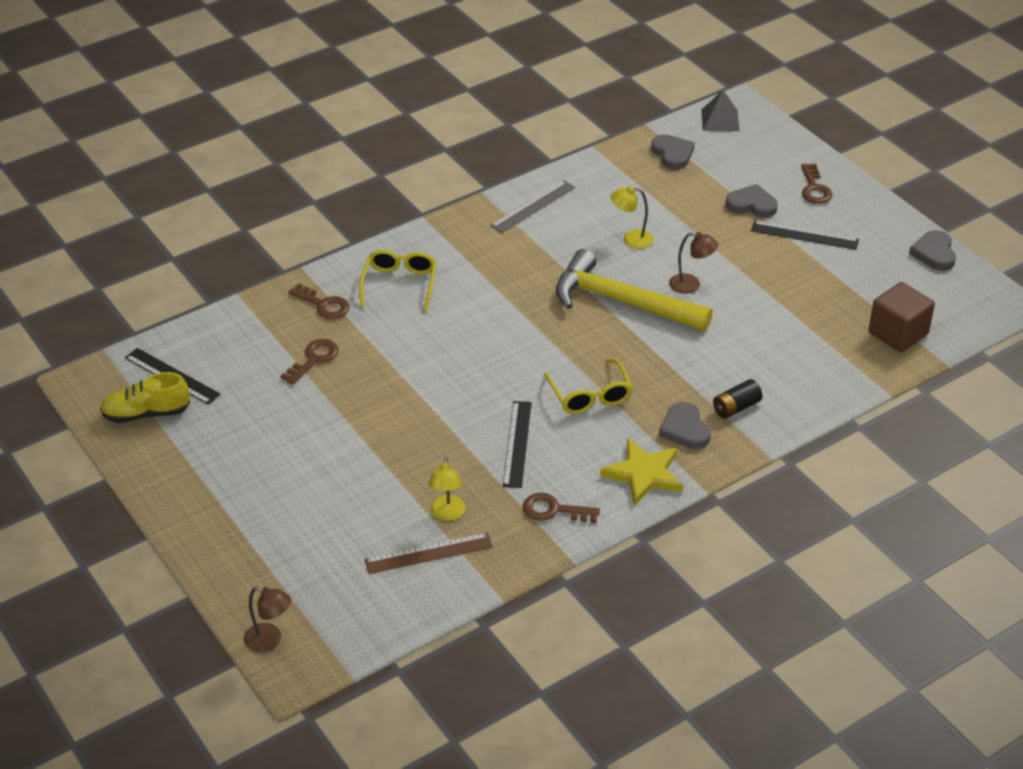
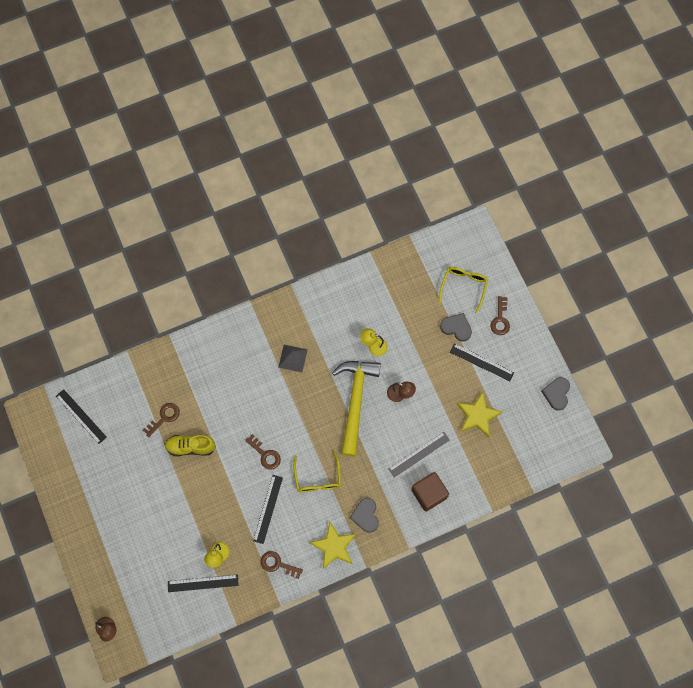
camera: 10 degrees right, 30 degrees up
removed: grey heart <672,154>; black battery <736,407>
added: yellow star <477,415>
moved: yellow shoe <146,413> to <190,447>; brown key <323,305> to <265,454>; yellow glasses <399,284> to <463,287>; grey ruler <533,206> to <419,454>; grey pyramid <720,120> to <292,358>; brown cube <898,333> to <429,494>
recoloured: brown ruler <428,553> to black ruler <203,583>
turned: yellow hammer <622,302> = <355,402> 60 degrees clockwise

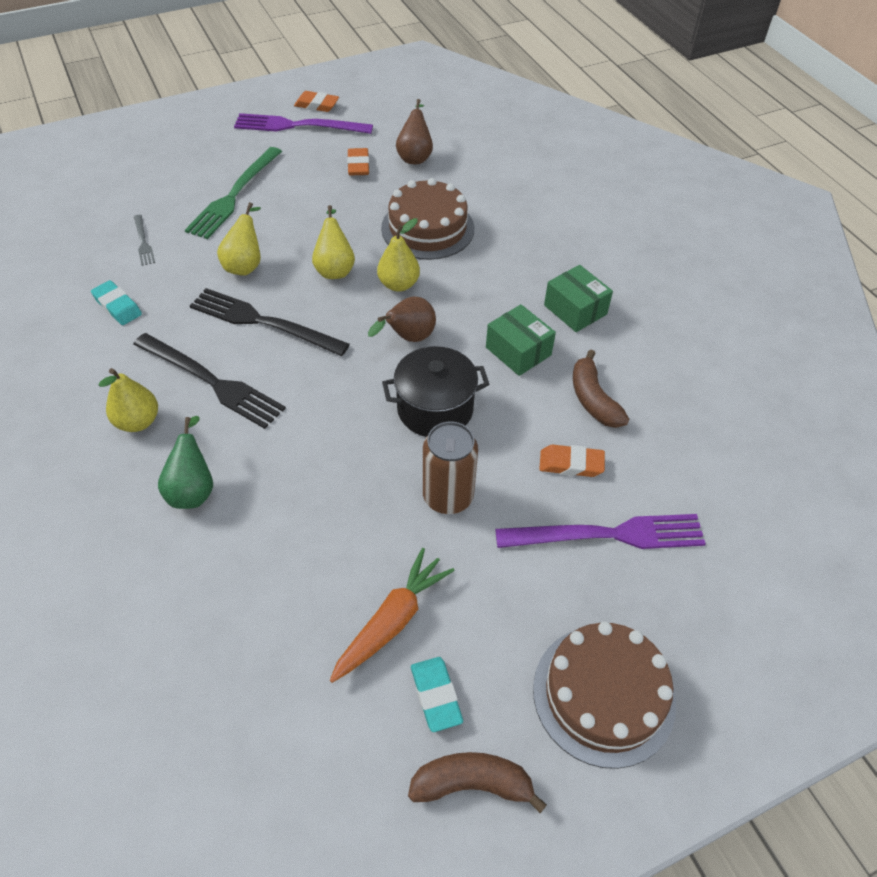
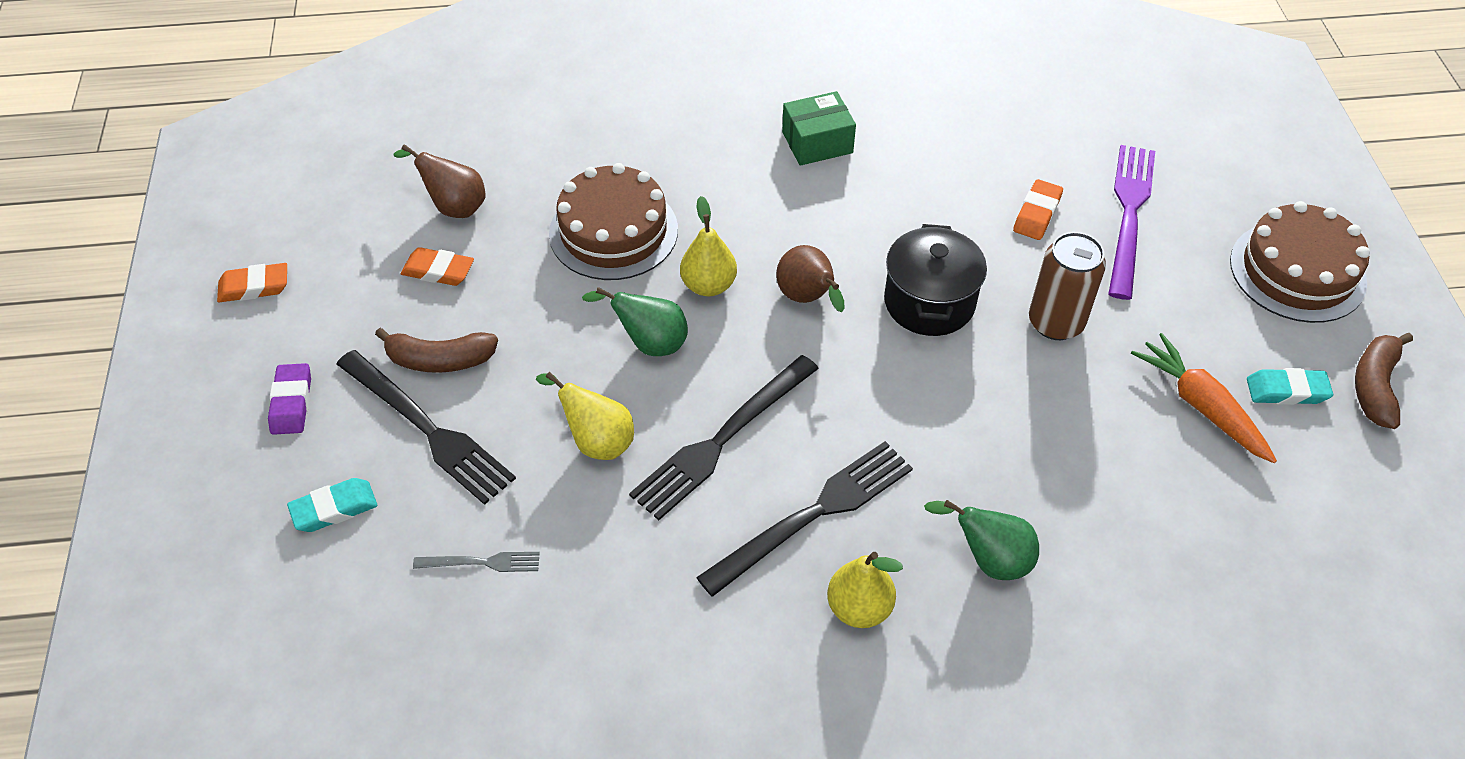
camera: 70 degrees left, 0 degrees up
removed: purple fork <298,126>; green box <518,351>
added: purple eraser <292,403>
moved: turquoise eraser <117,306> to <334,509>; brown banana <593,399> to <440,360>
recoloured: green fork <234,195> to black fork <427,428>; yellow pear <335,269> to green pear <649,343>
turned: orange eraser <317,105> = <254,287> 45 degrees clockwise

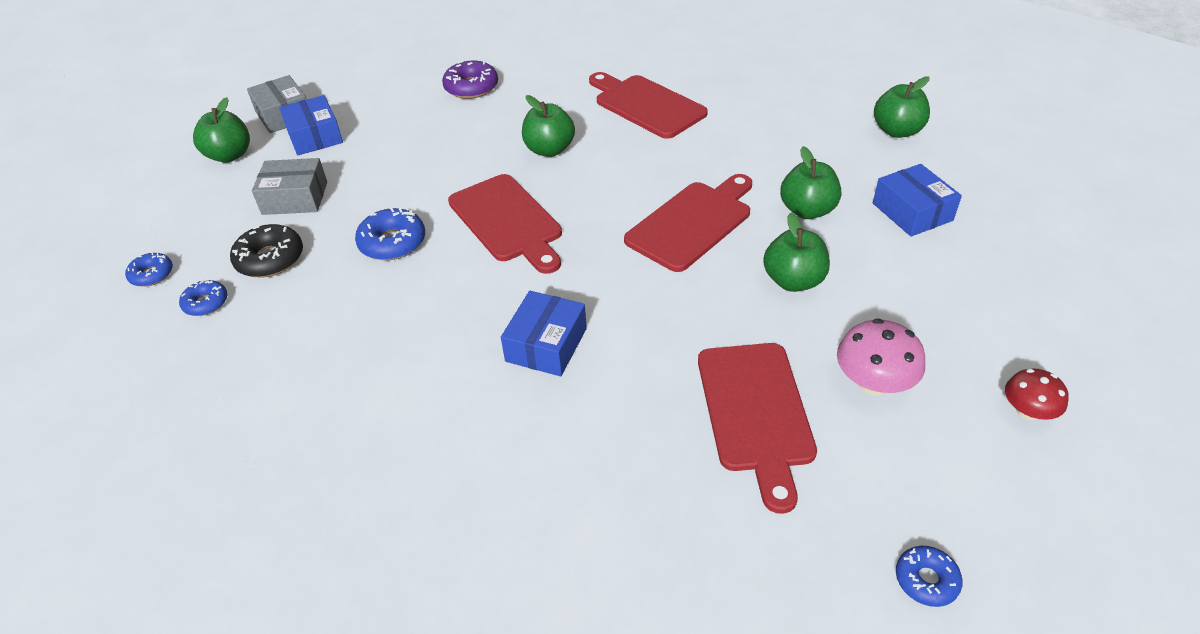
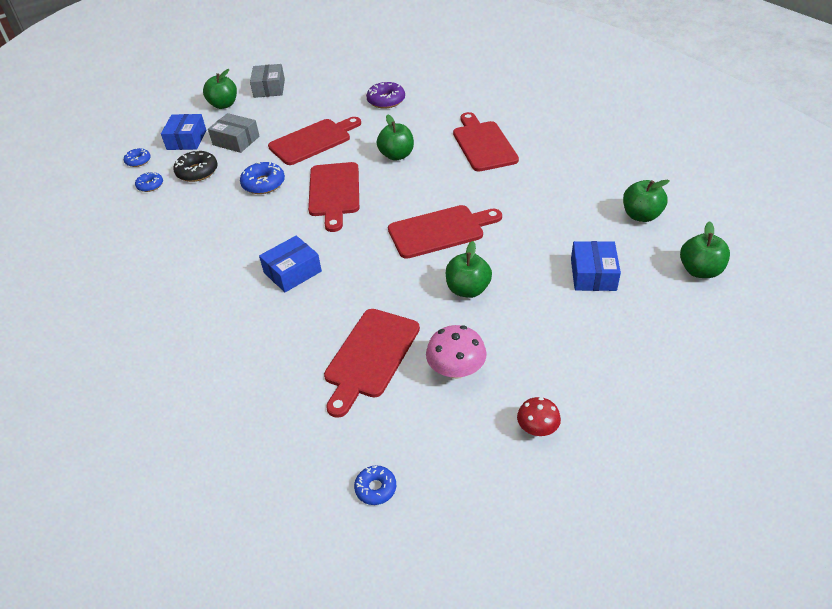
camera: 30 degrees right, 0 degrees up
added: red cutting board <313,141>
moved: blue box <315,136> to <186,140>; green apple <807,210> to <700,271>

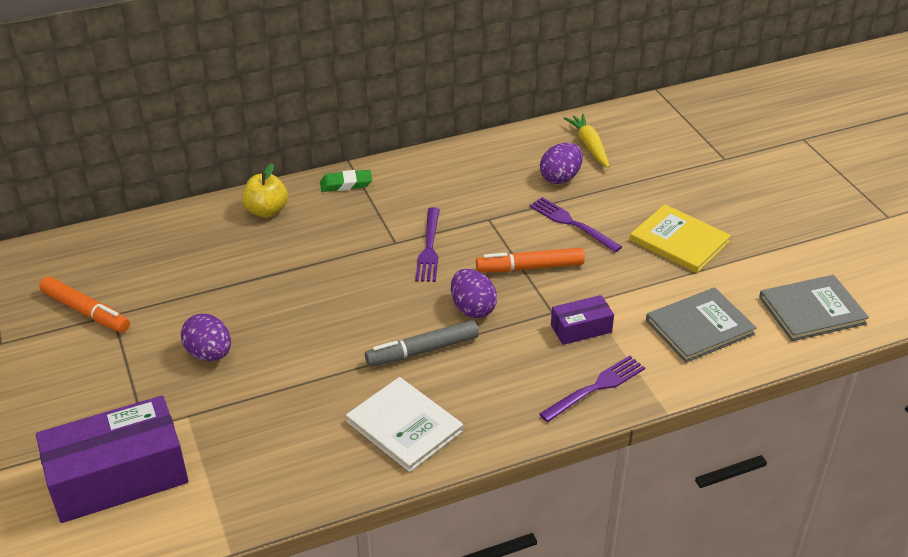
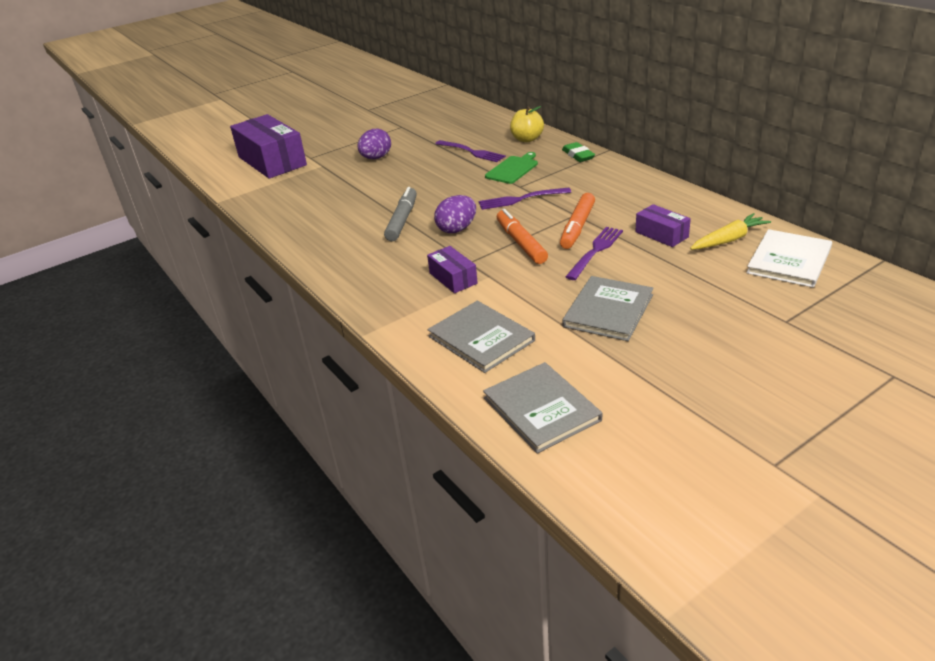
camera: 80 degrees right, 5 degrees down
added: green cutting board <513,169>
moved: orange marker <86,311> to <577,227>; white book <404,426> to <789,261>; purple fork <595,388> to <471,152>
replaced: purple egg <560,178> to purple box <661,234>
recoloured: yellow book <679,241> to grey book <608,310>
turned: grey marker <422,350> = <402,220> 45 degrees clockwise

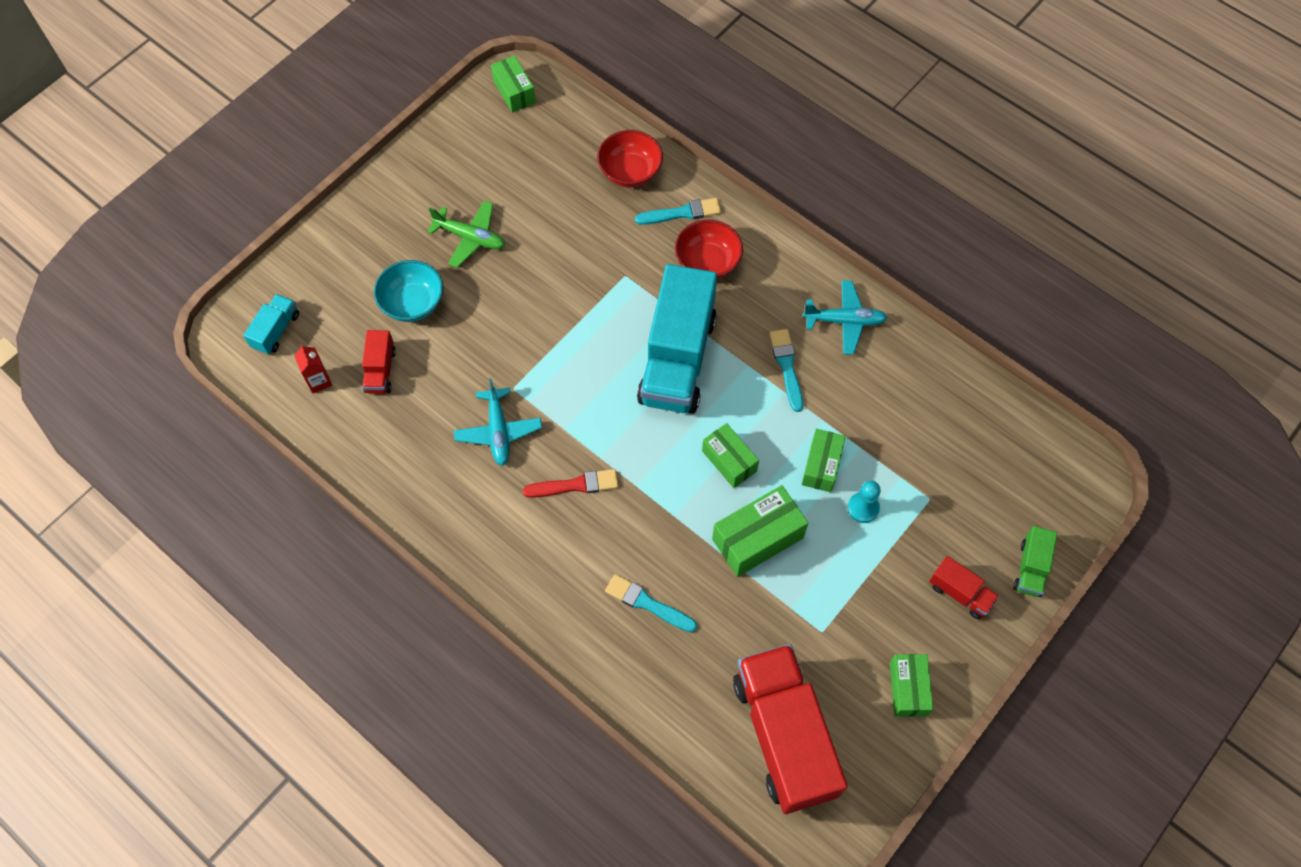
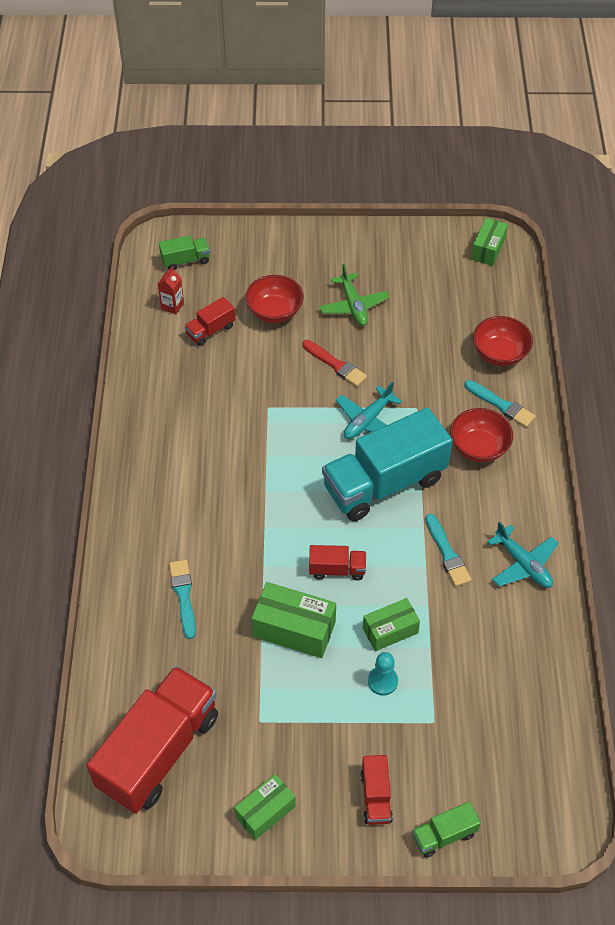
camera: 50 degrees right, 10 degrees down
moved: turquoise plane <498,431> to <367,420>; red brush <575,485> to <335,365>
replaced: green box <729,461> to red truck <337,569>
recoloured: turquoise truck <276,331> to green truck <185,260>; turquoise bowl <413,303> to red bowl <274,311>
turned: turquoise brush <787,367> = <447,553> 120 degrees clockwise

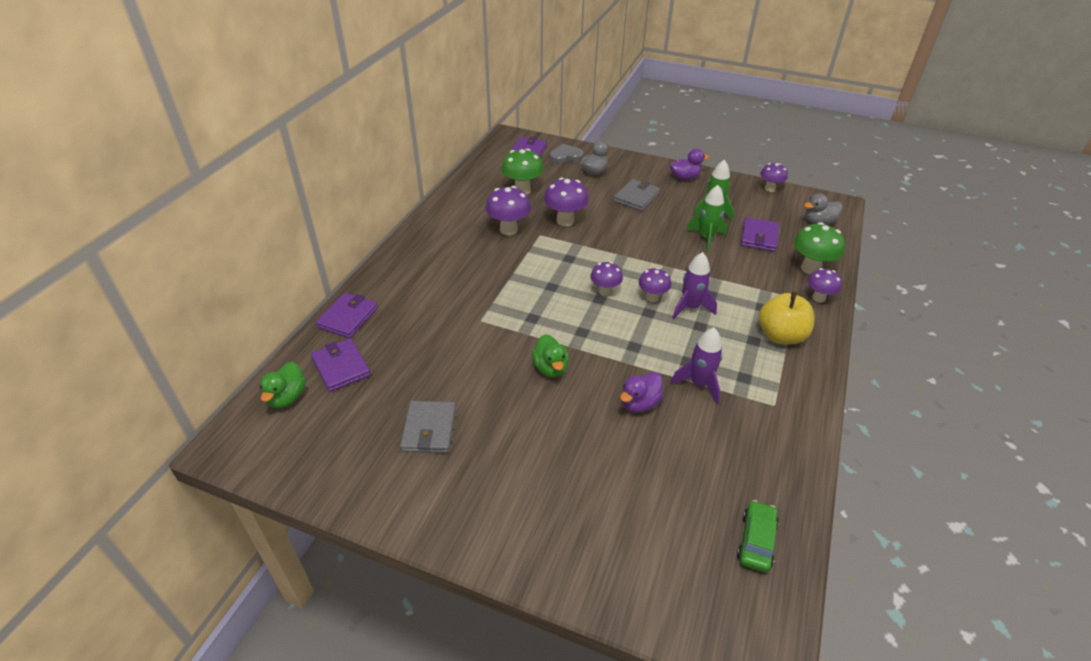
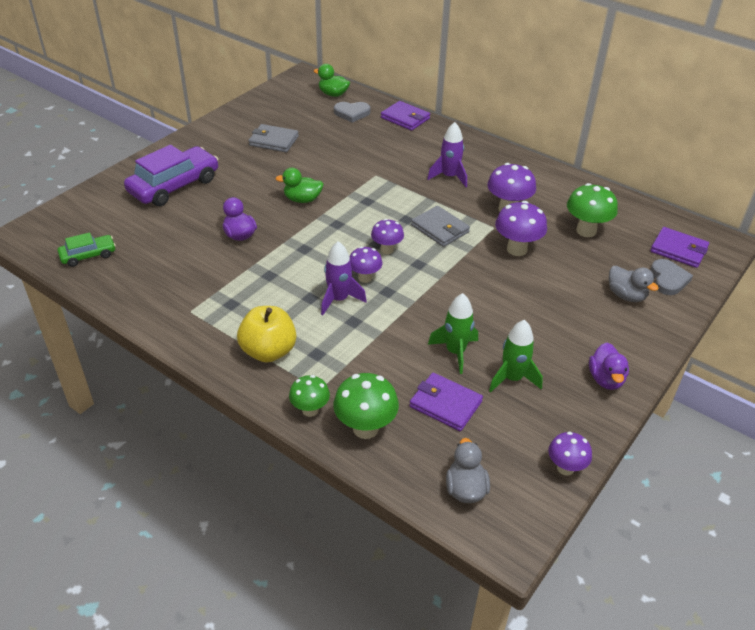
camera: 105 degrees right, 0 degrees up
added: purple car <174,186>
moved: grey wallet <636,197> to <440,229>; purple rocket <699,384> to <449,177>
replaced: purple wallet <341,367> to grey heart <352,113>
recoloured: purple mushroom <818,298> to green mushroom <310,410>
turned: green car <756,541> = <88,255> 60 degrees counterclockwise

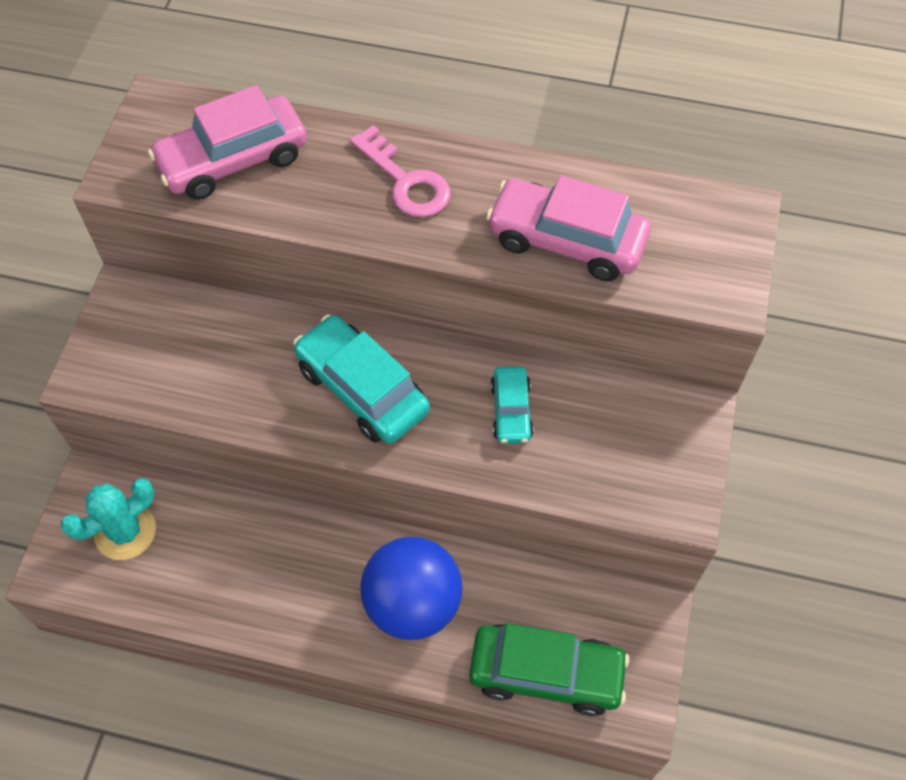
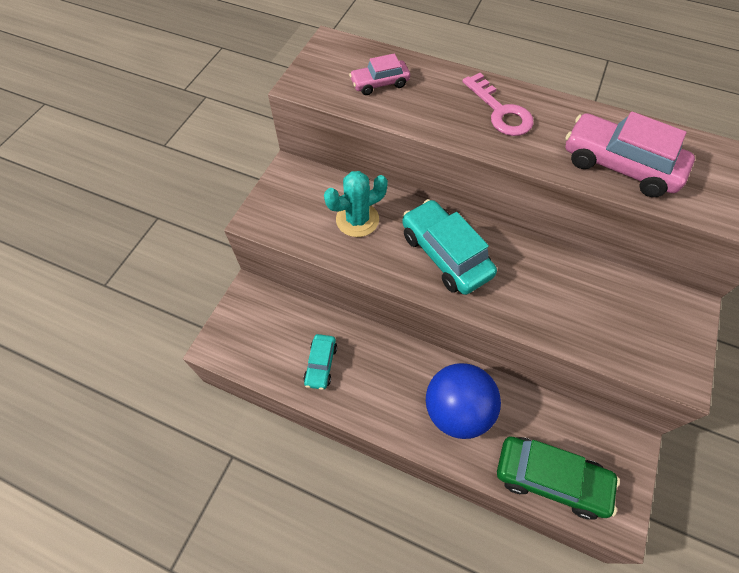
camera: 10 degrees right, 0 degrees up
moved: turquoise cactus <125,531> to <357,220>; turquoise car <511,411> to <321,364>
resized: pink car <233,160> = <379,83> x0.56

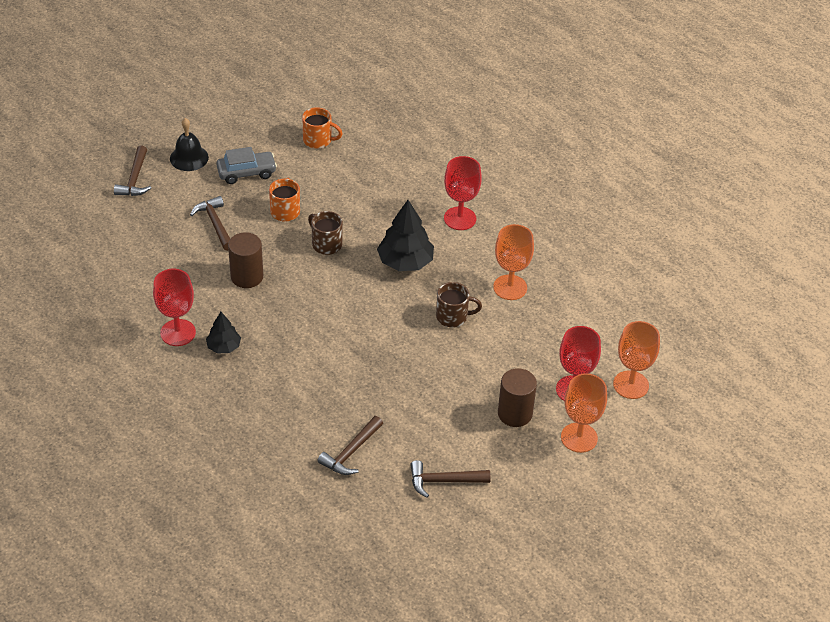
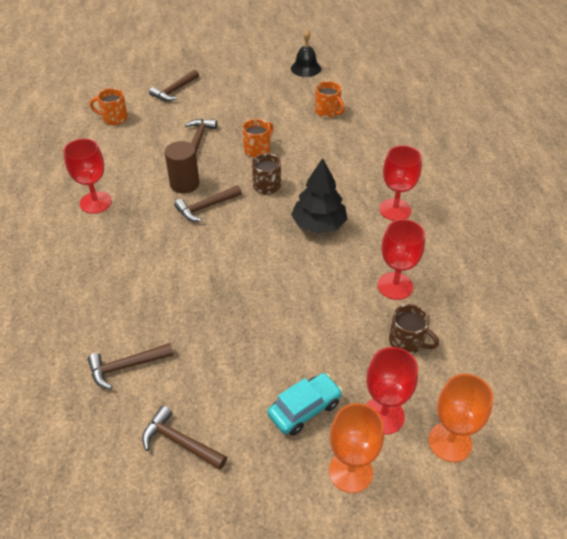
camera: 35 degrees right, 0 degrees up
removed: black tree <224,347>; grey car <246,173>
added: orange mug <114,118>; brown hammer <206,207>
moved: black bell <189,158> to <306,68>; brown mug <453,317> to <407,342>
replaced: brown cylinder <515,413> to turquoise car <304,409>
recoloured: orange goblet <510,287> to red goblet <395,286>

